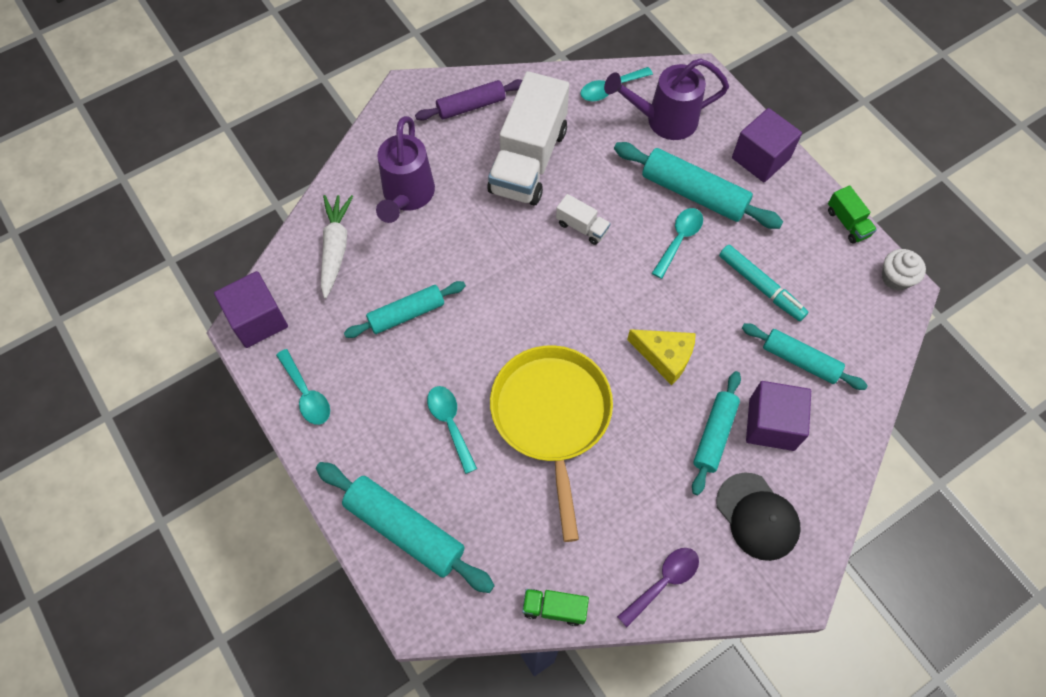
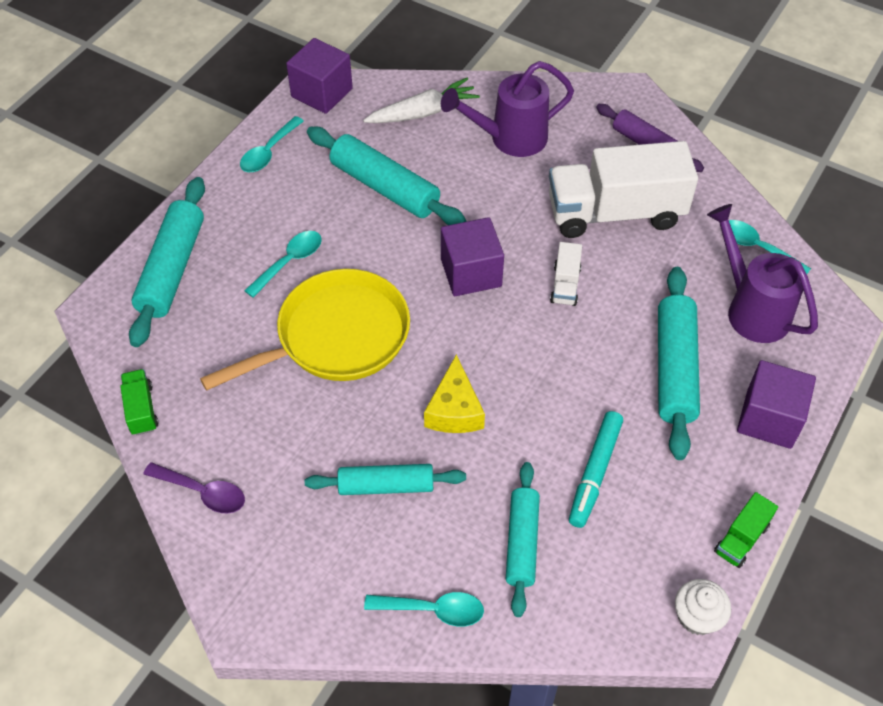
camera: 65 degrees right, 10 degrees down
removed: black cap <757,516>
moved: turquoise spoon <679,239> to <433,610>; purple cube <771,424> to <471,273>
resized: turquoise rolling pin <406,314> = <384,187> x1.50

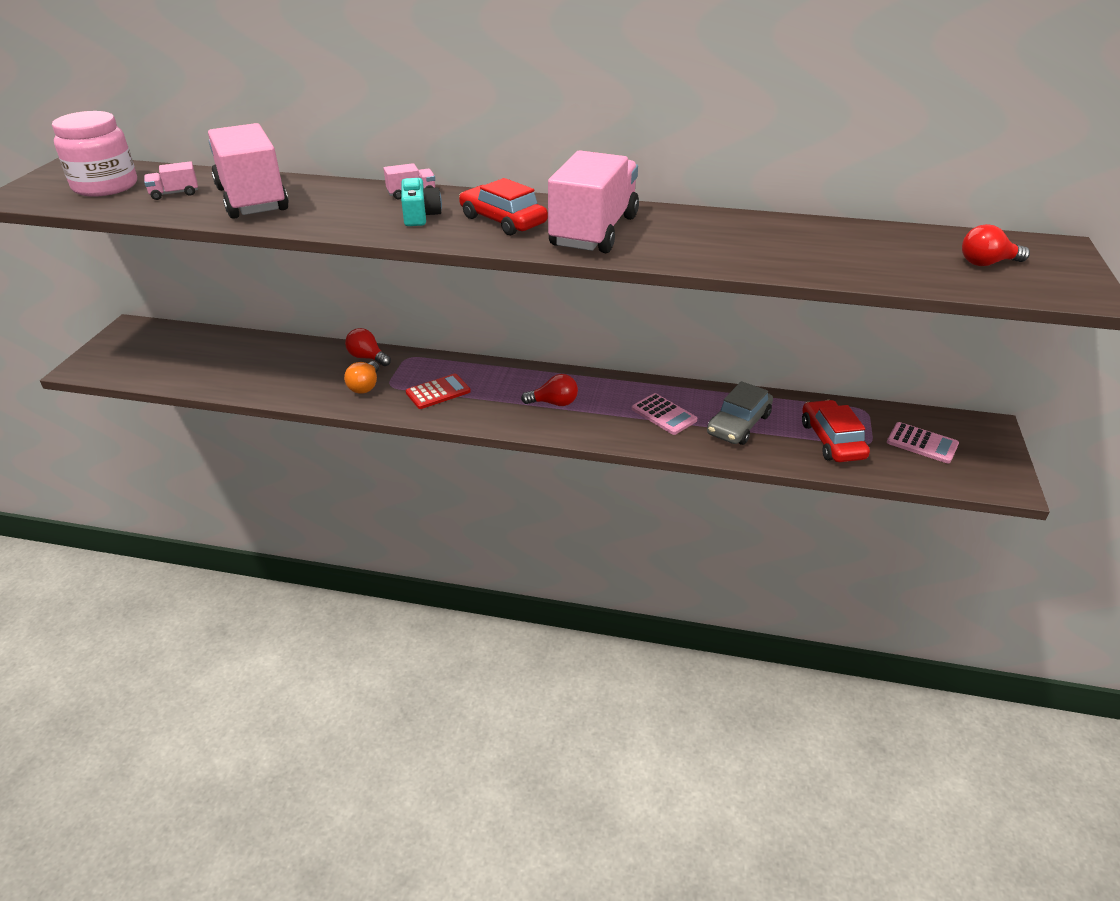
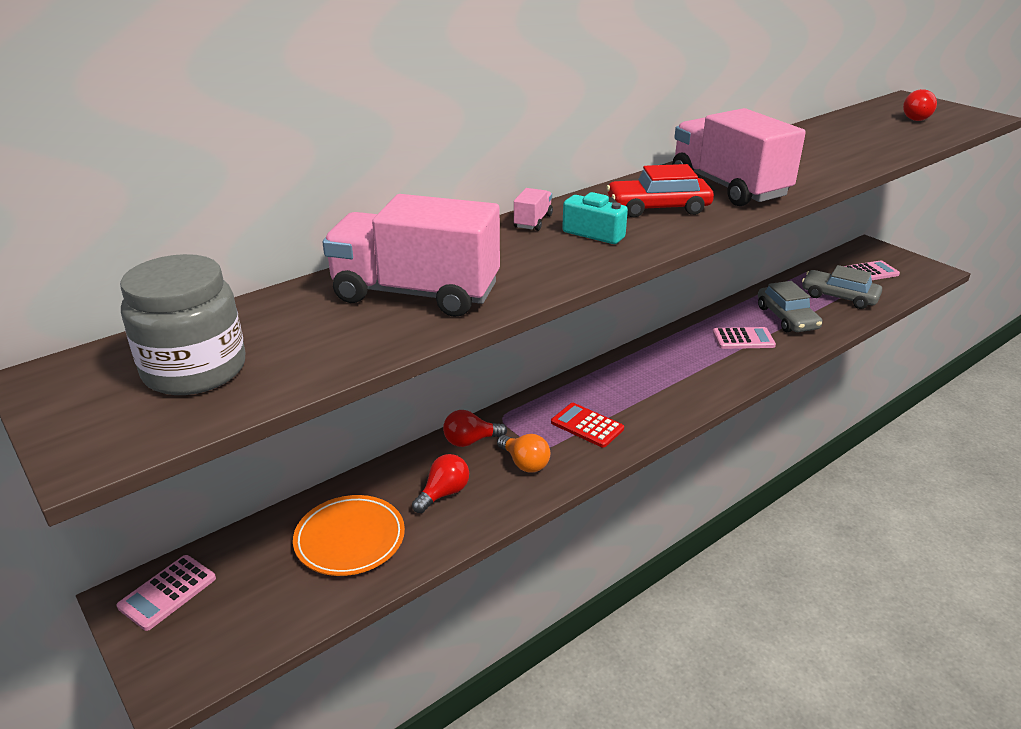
camera: 50 degrees left, 5 degrees down
removed: pink truck <174,194>
added: pink calculator <167,592>; orange plate <350,539>
moved: red light bulb <554,403> to <443,493>
recoloured: pink jar <105,186> to grey jar <195,370>; red car <832,440> to grey car <839,297>
turned: red calculator <438,392> = <587,426> 60 degrees counterclockwise

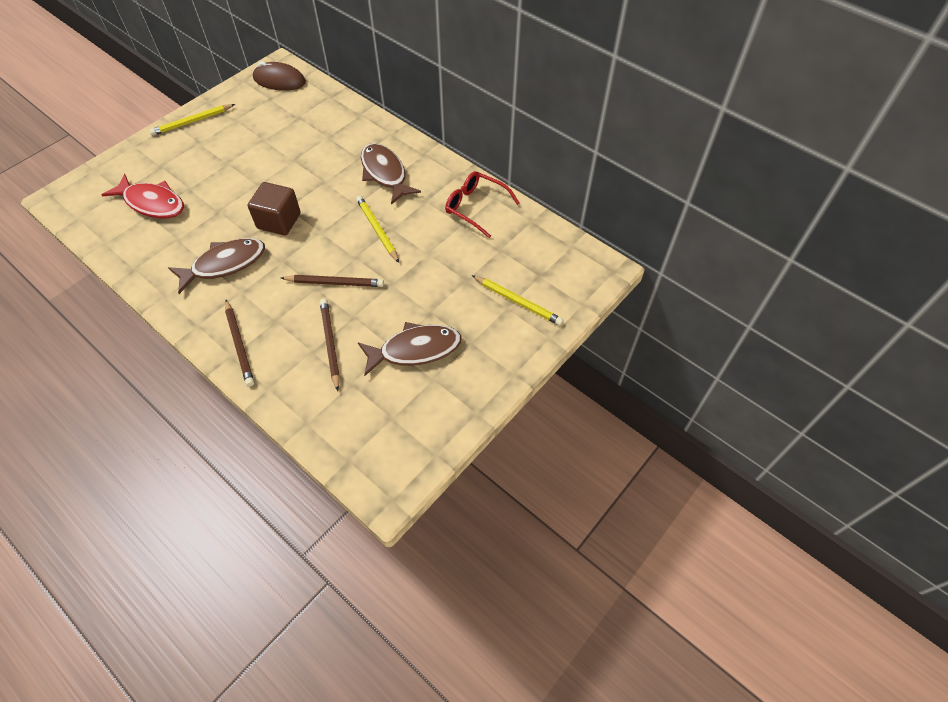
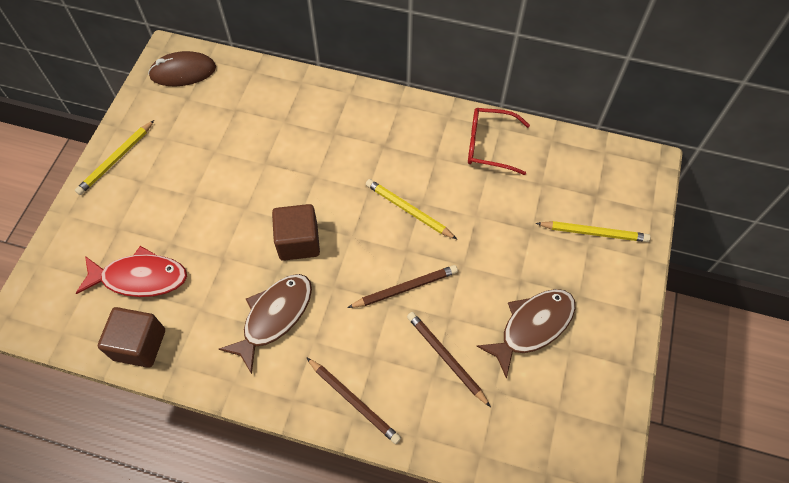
camera: 25 degrees left, 5 degrees up
removed: brown fish <385,173>
added: brown cube <139,344>

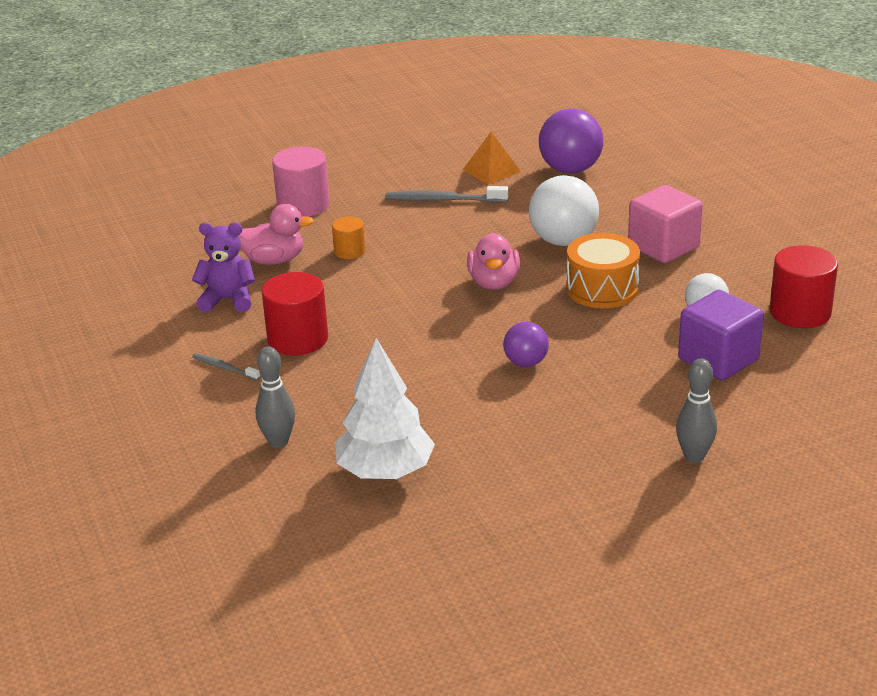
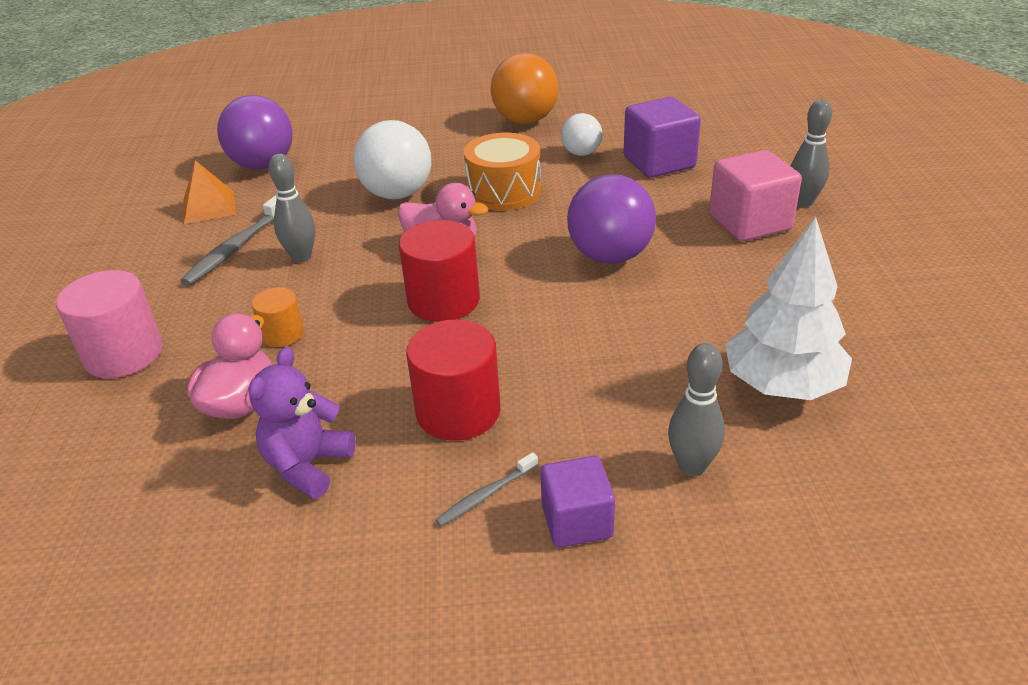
camera: 70 degrees left, 5 degrees up
added: grey bowling pin <301,257>; orange ball <525,120>; purple cube <577,521>
moved: pink cube <663,247> to <749,223>; red cylinder <800,312> to <443,300>
resized: purple ball <526,363> = <610,256> x1.75

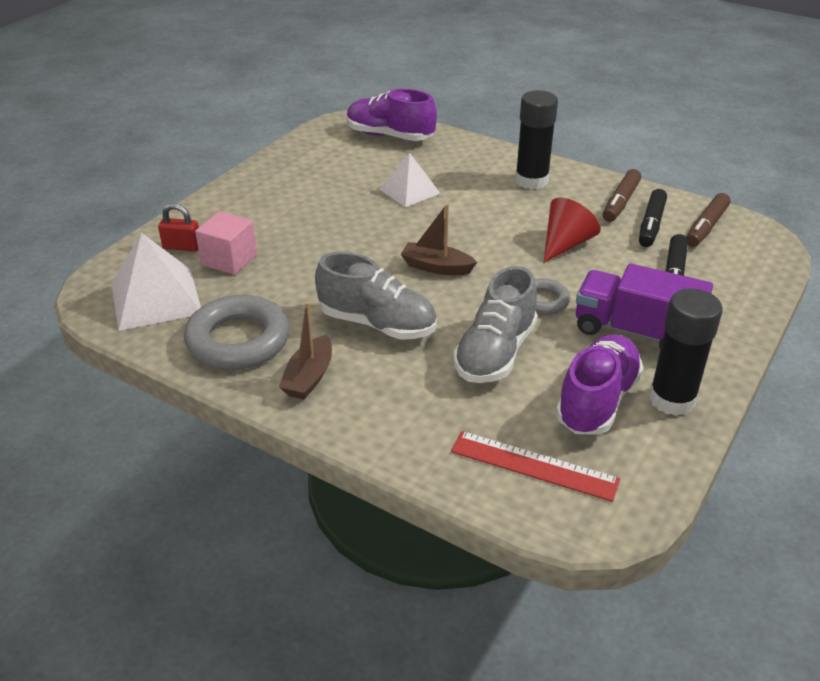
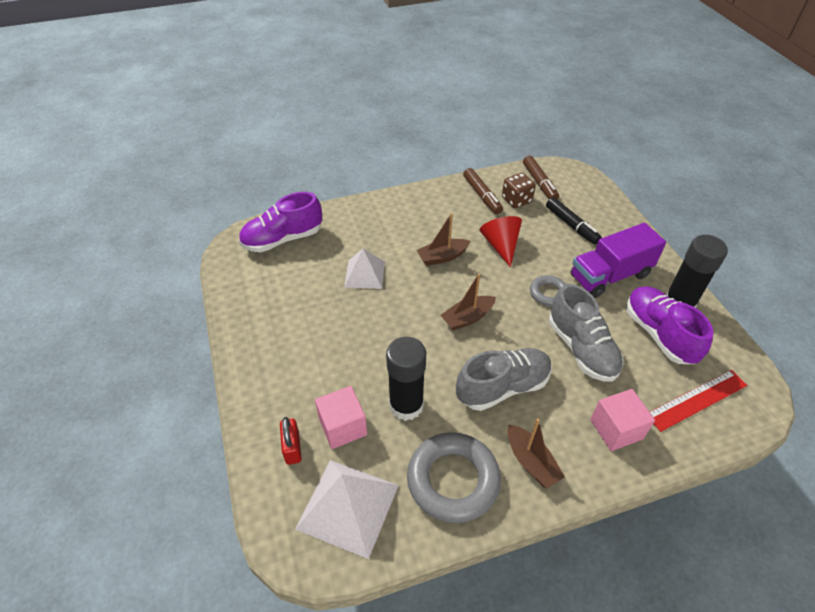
camera: 50 degrees left, 10 degrees up
added: brown boat <442,257>; pink cube <616,429>
moved: black glue stick <531,181> to <406,405>
replaced: black marker <651,225> to brown dice <516,200>
turned: red padlock <182,247> = <292,448> 60 degrees counterclockwise

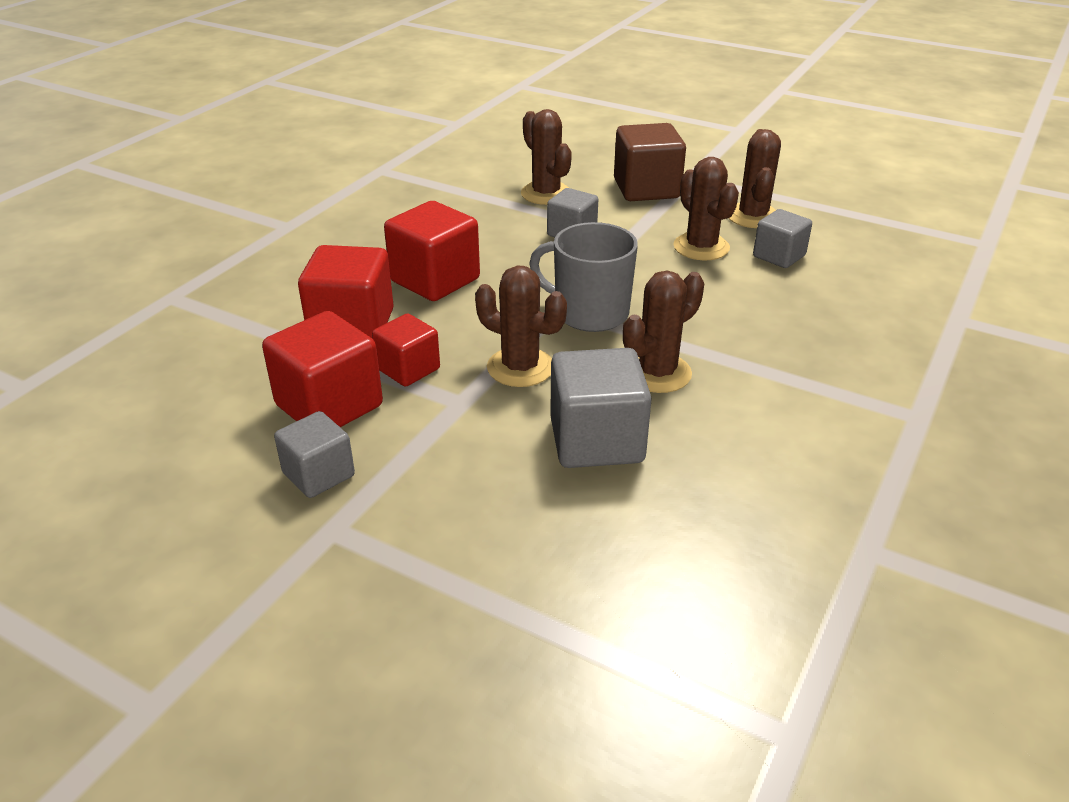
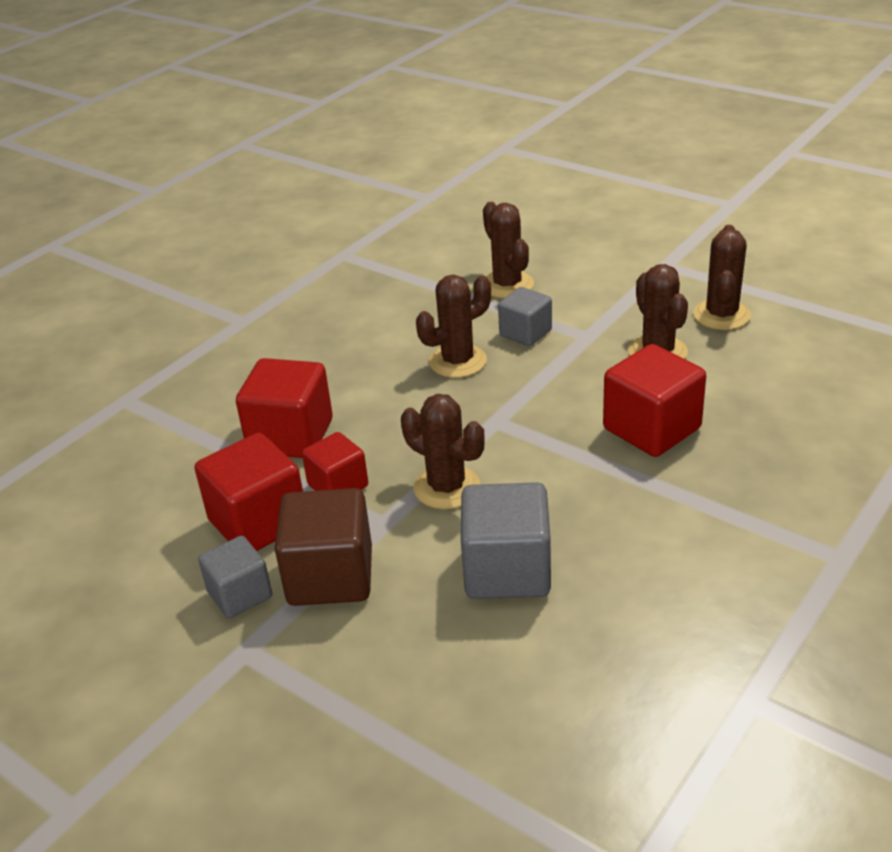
camera: 10 degrees right, 0 degrees up
removed: grey mug <589,313>; grey cube <779,256>
moved: red cube <435,280> to <651,429>; brown cube <646,189> to <330,576>; brown cactus <657,373> to <457,361>

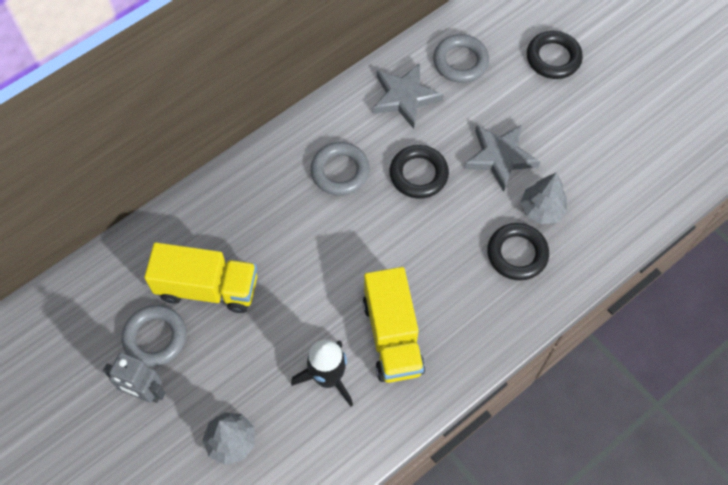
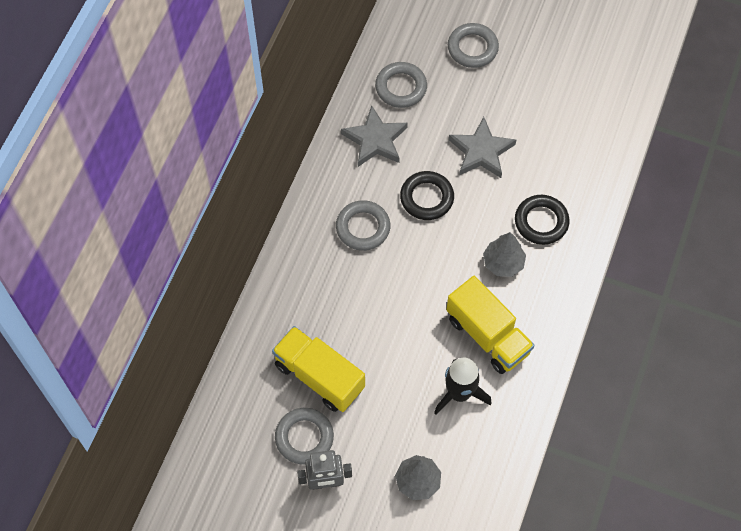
camera: 30 degrees left, 0 degrees up
moved: grey tree <542,209> to <503,263>
recoloured: black ring <553,58> to grey ring <472,48>
turned: yellow truck <207,288> = <319,376> 120 degrees counterclockwise

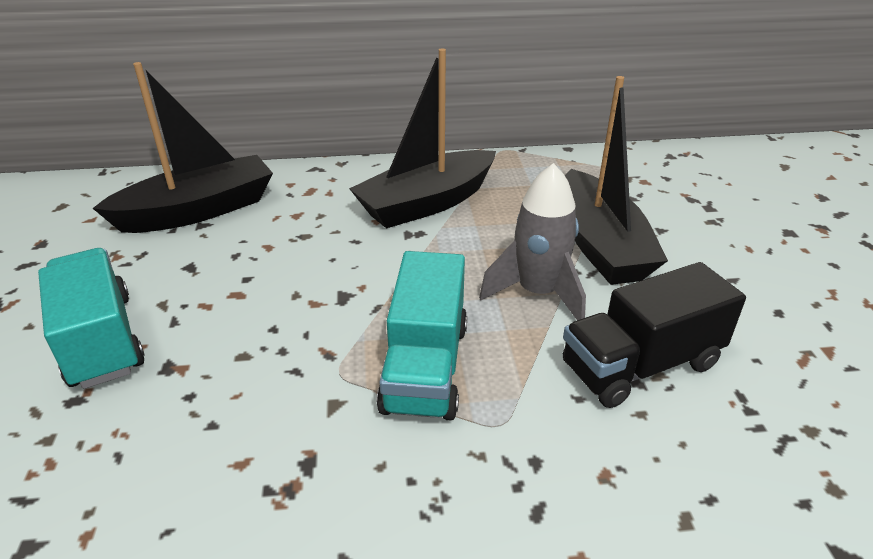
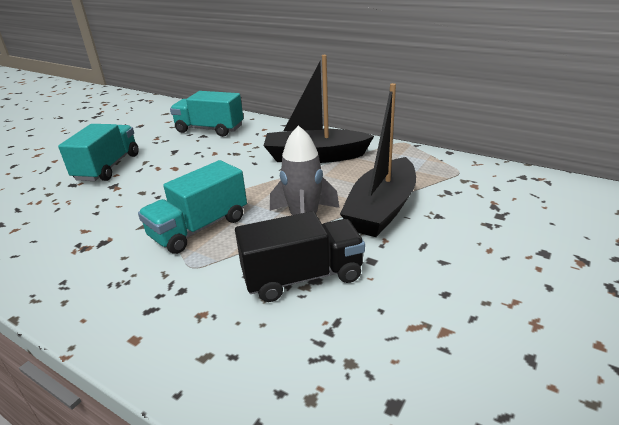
camera: 40 degrees right, 5 degrees down
replaced: black boat <198,211> to turquoise truck <209,129>
turned: black truck <640,365> = <302,277> 150 degrees clockwise

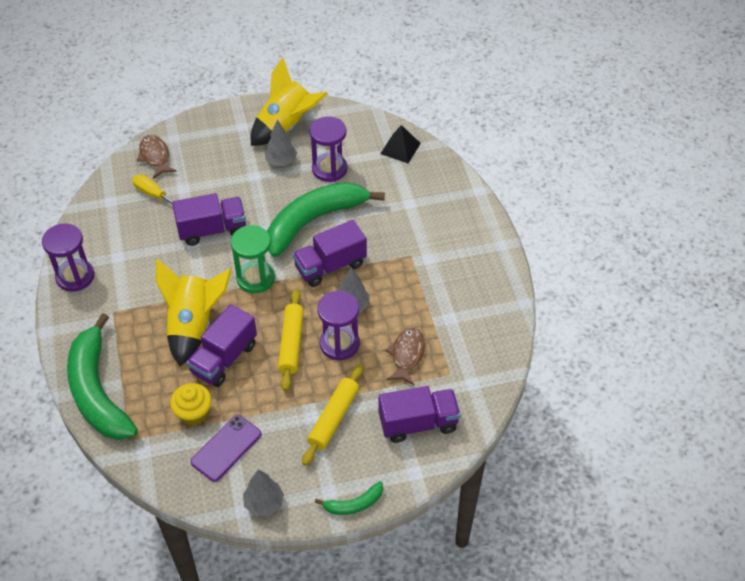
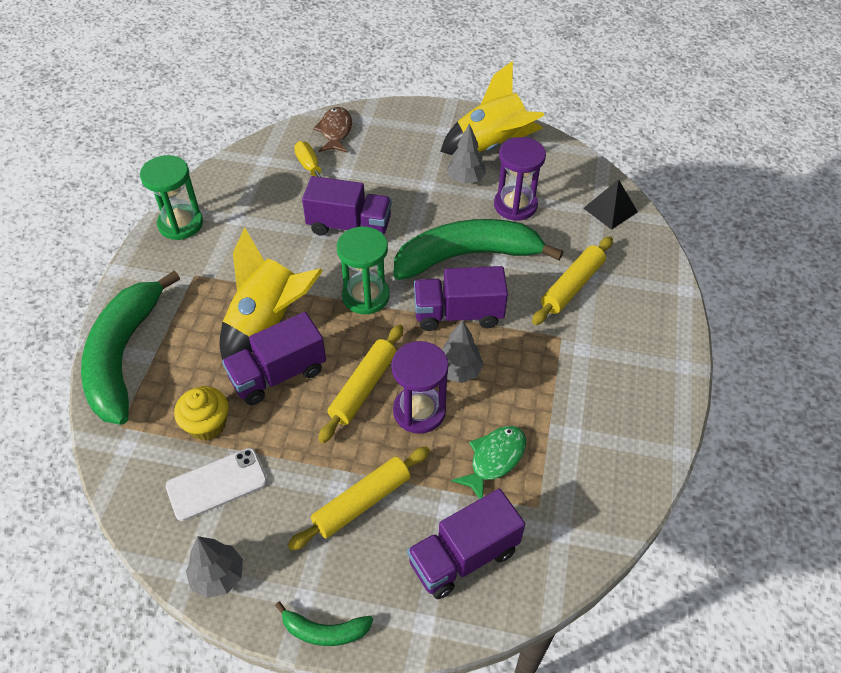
camera: 25 degrees right, 0 degrees up
added: yellow rolling pin <572,286>
recoloured: purple hourglass <75,276> to green hourglass <180,224>; purple phone <226,448> to white phone <217,484>; brown fish <407,355> to green fish <494,459>
turned: purple truck <418,423> = <463,556> 135 degrees clockwise

